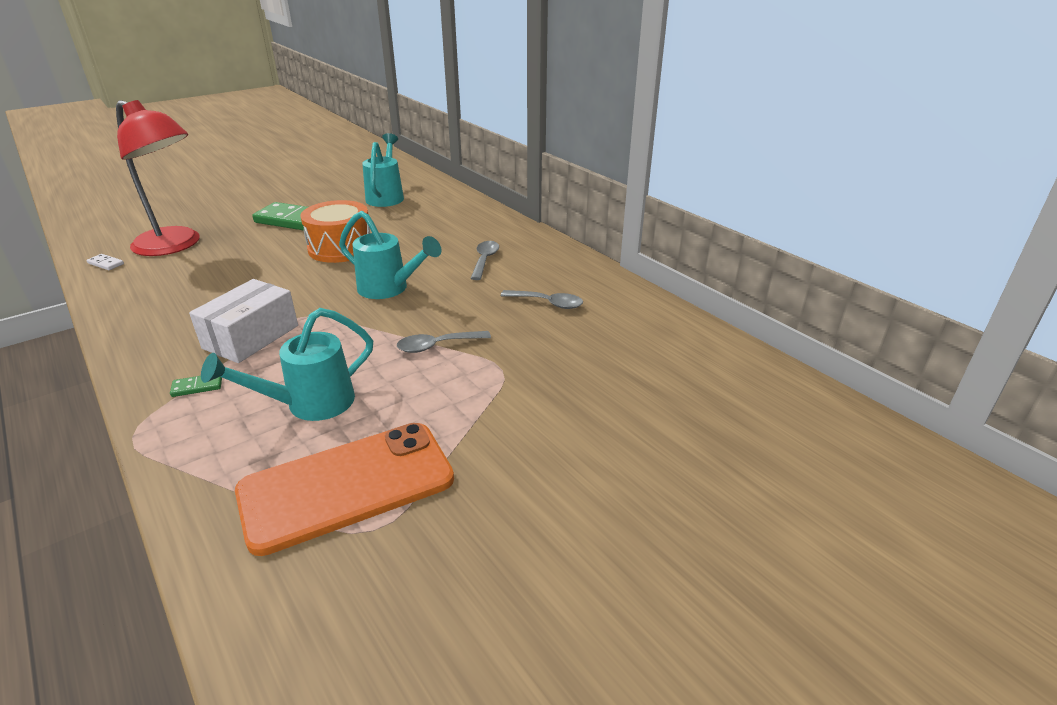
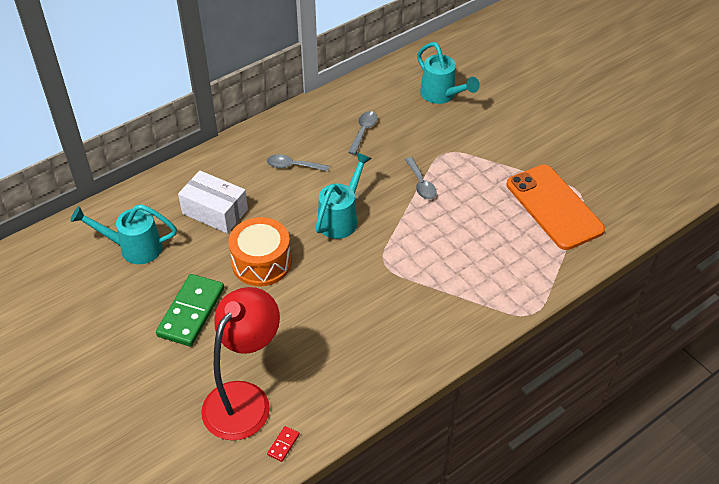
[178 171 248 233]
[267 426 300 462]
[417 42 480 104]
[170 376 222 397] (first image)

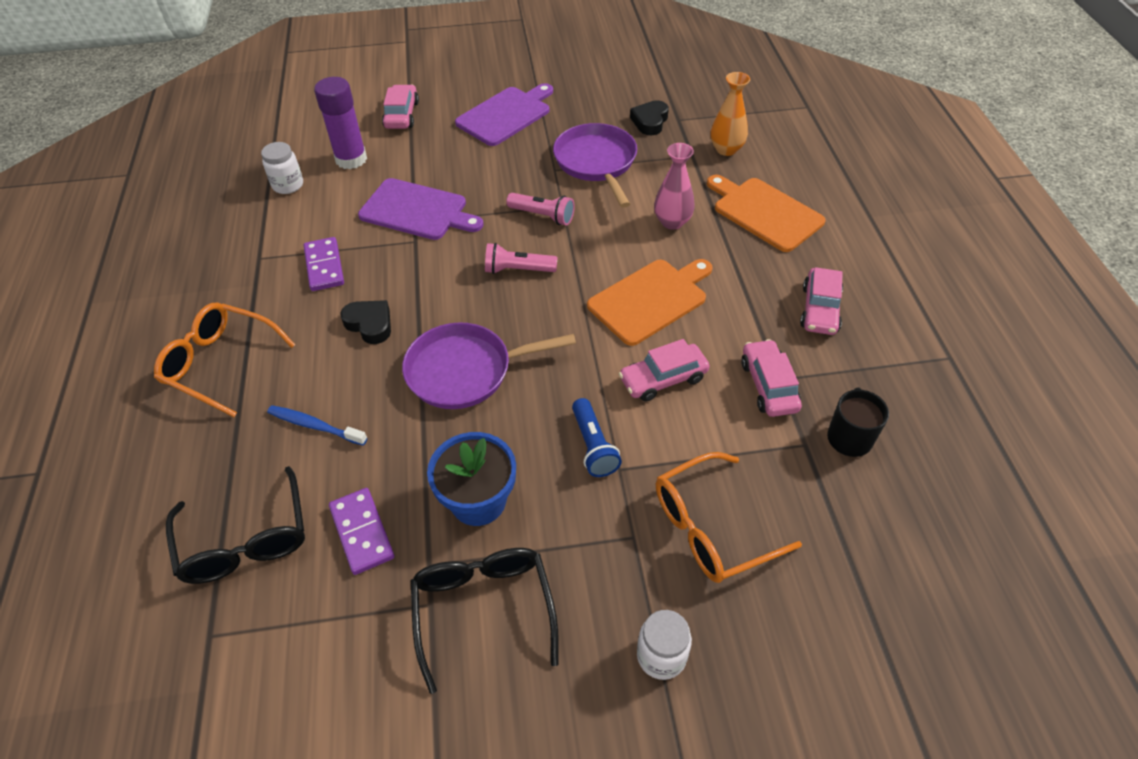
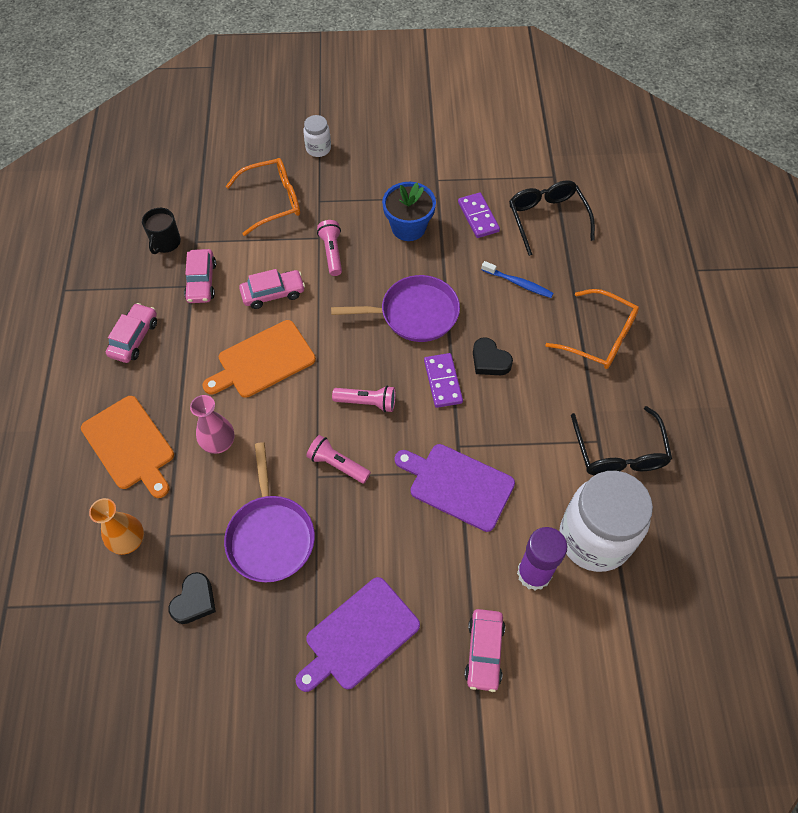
[317 220 342 276]
[424 353 463 408]
[559 471 653 572]
[571 406 672 476]

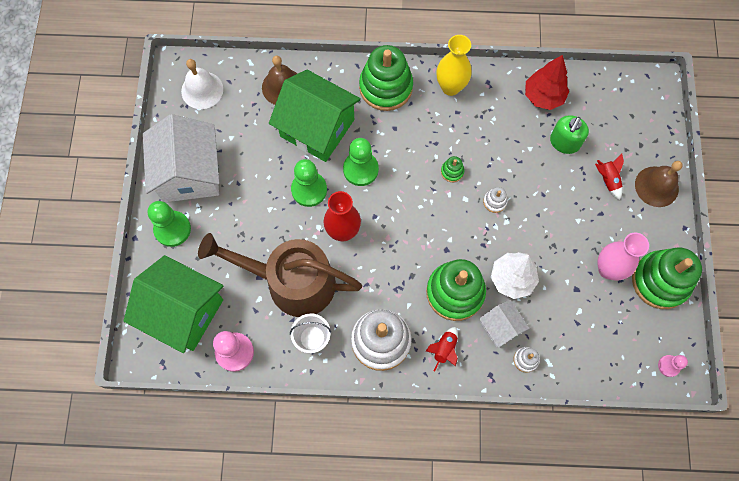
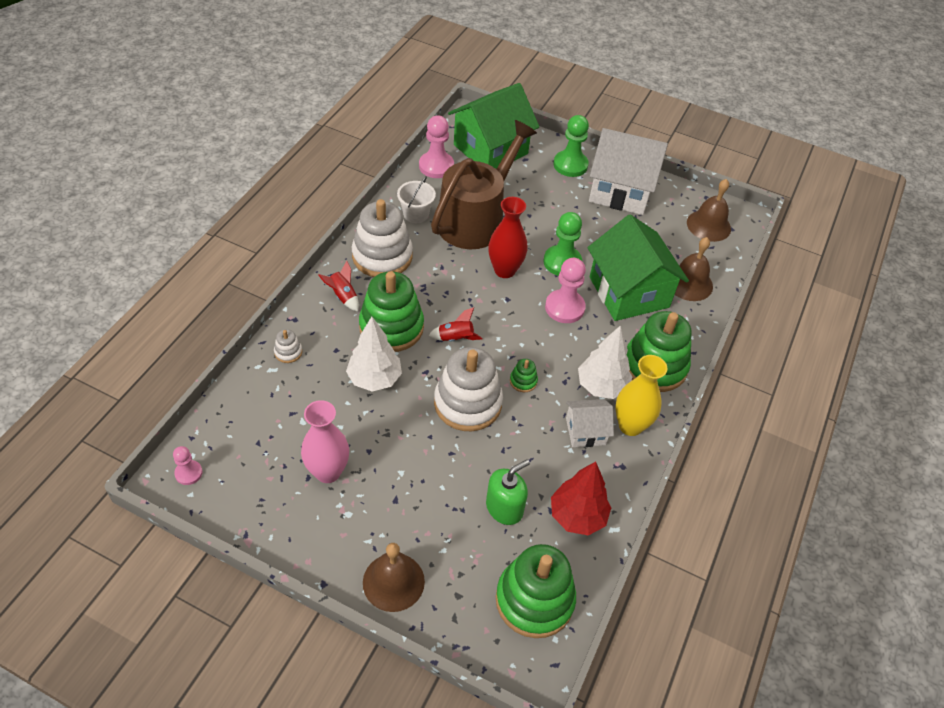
[428 307 483 342]
[434 347 503 431]
[486 459 530 525]
[496 544 576 638]
[545 258 586 323]
[566 399 614 447]
[578 325 632 399]
[587 214 689 321]
[687 179 731 242]

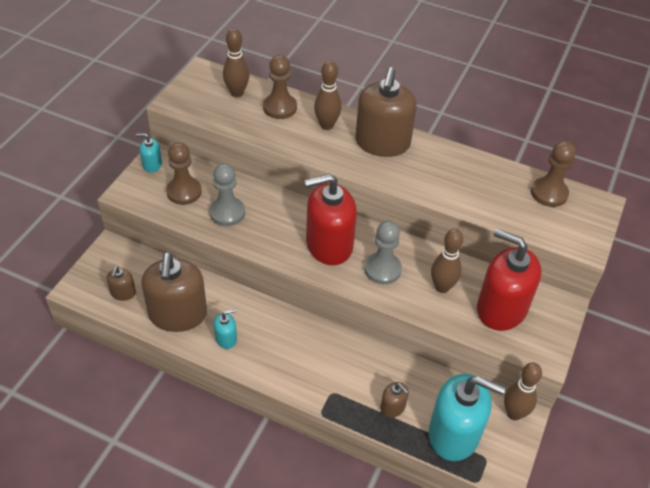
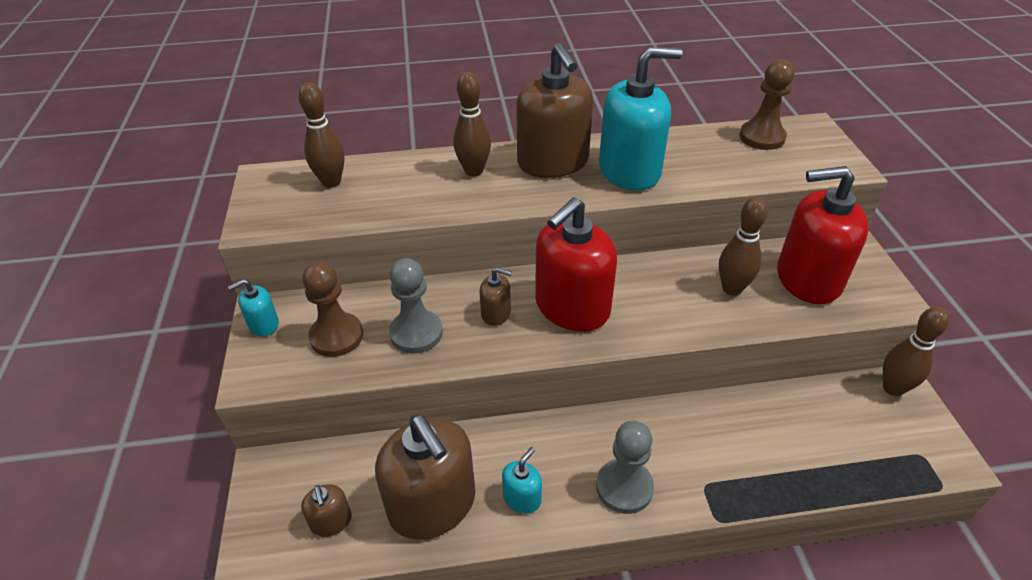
[480 267 512 326]
[596 421 654 514]
[599 47 682 191]
[263 55 297 119] (first image)

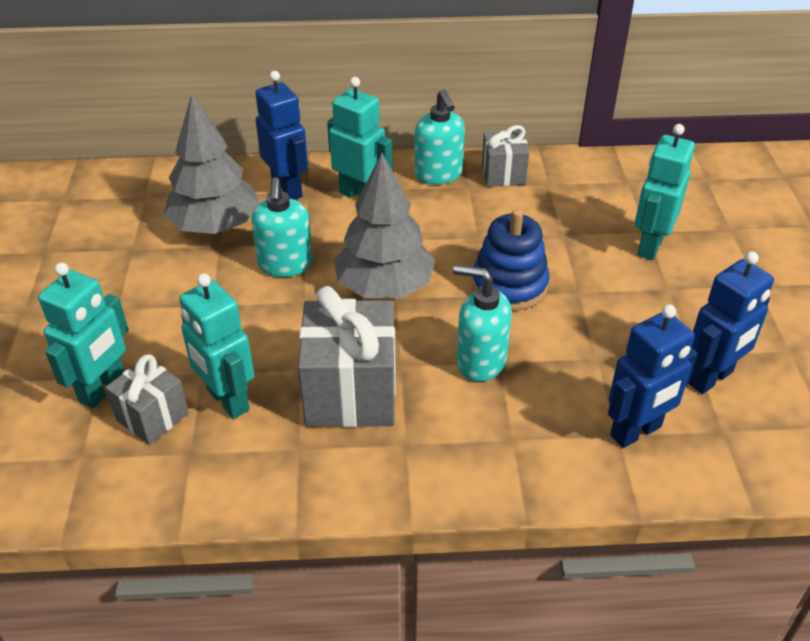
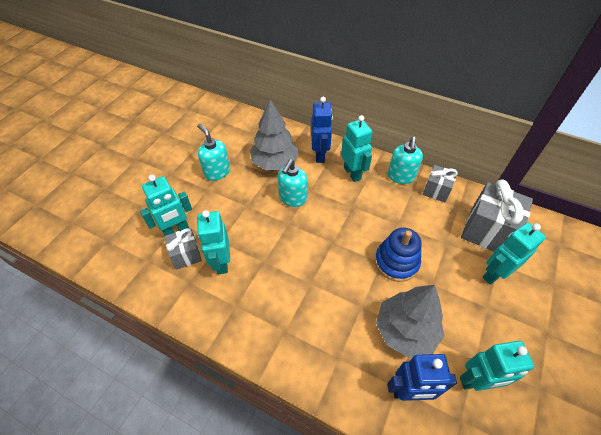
[197 124 230 181]
[376 285 444 358]
[460 341 534 391]
[461 180 533 252]

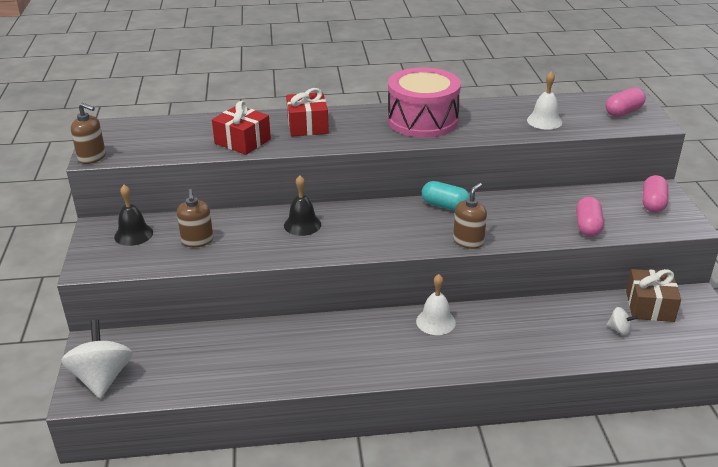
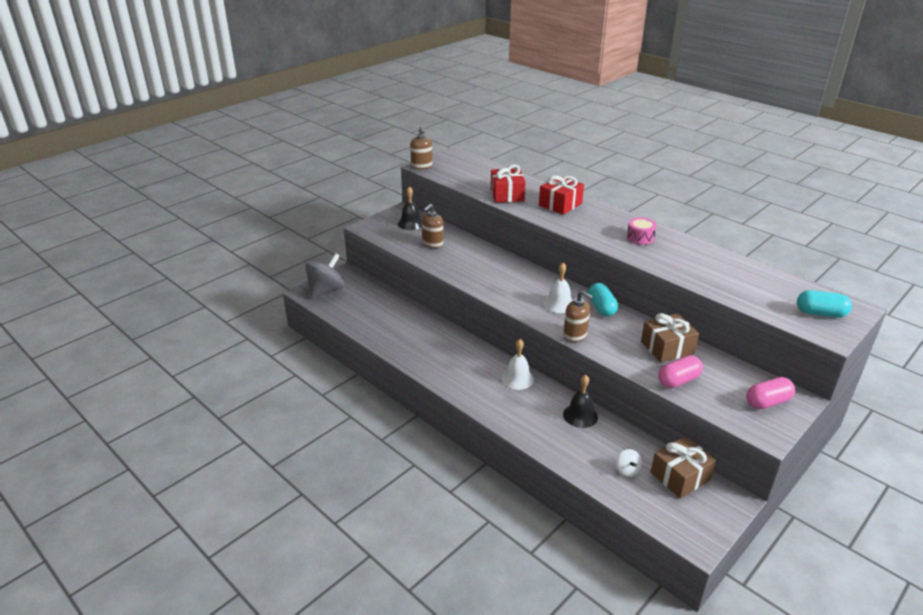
[305 253 344 298]
[543 263 573 313]
[563 290 593 342]
[563 375 598 428]
[627 217 657 245]
[641 313 699 362]
[797 290 852 318]

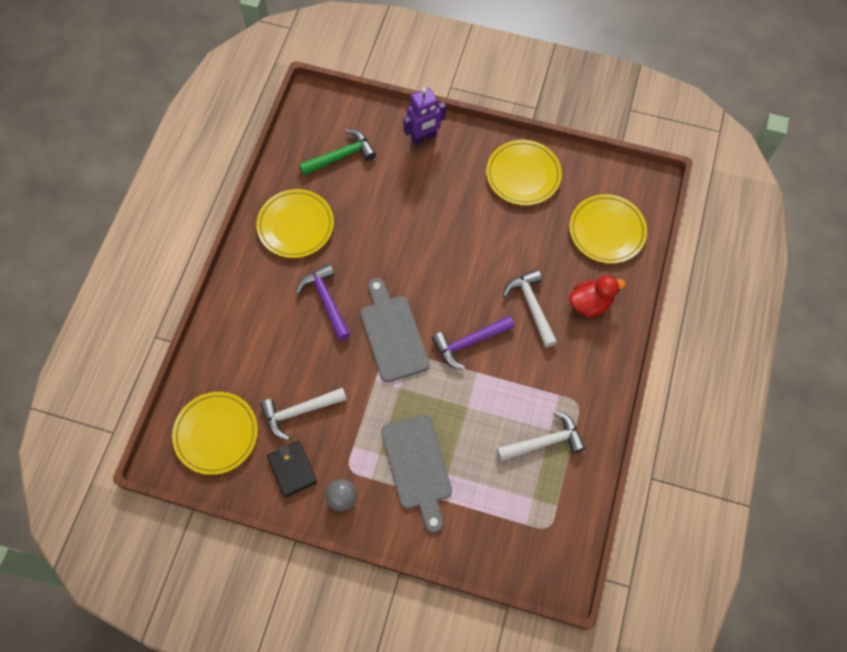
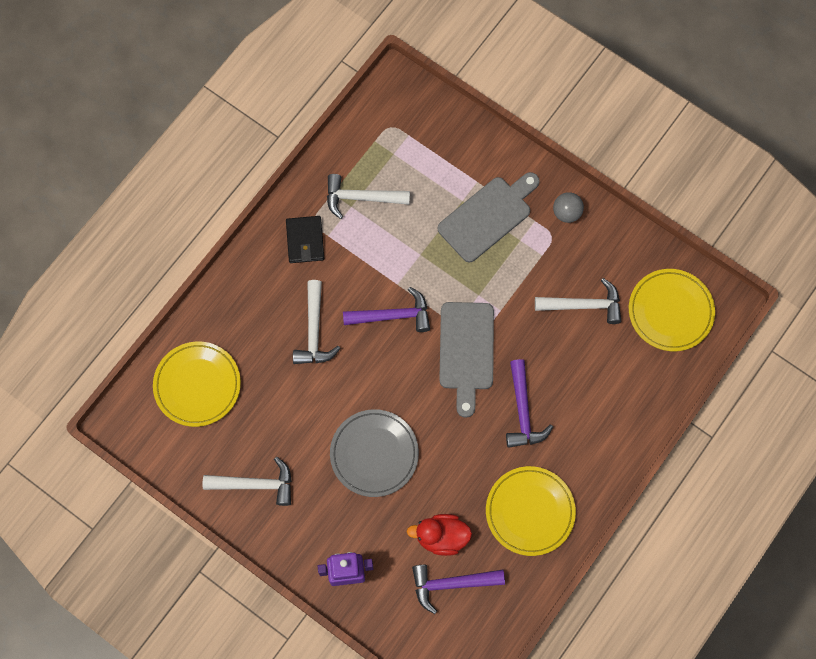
[203 457 292 506]
[286 216 324 263]
[330 409 419 497]
[406 514 472 556]
[412 565 505 614]
[437 172 540 262]

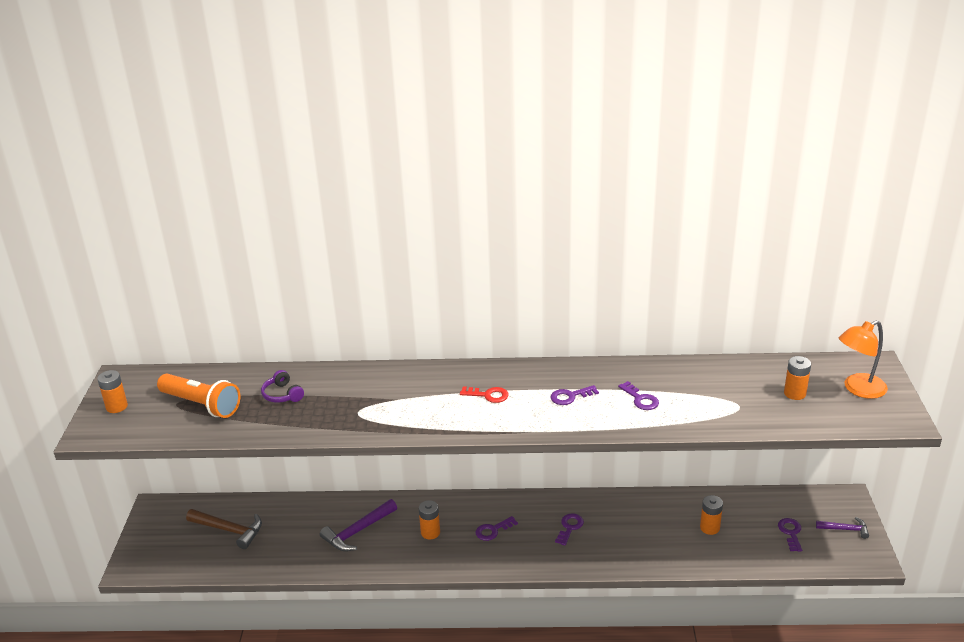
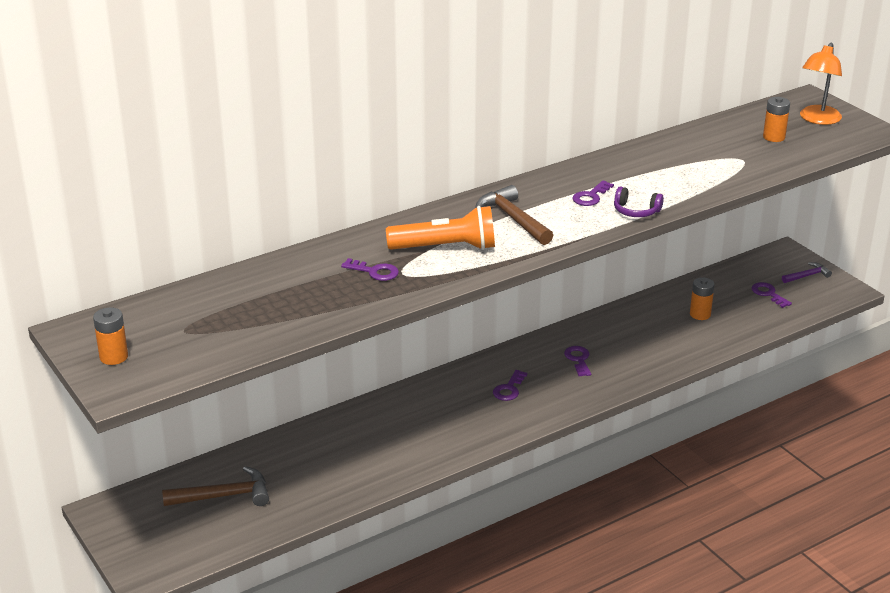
[341 258 399 281]
[386 206 495 250]
[475 185 553 245]
[614 186 664 217]
[320 499 397 551] (first image)
[419 500 440 539] (first image)

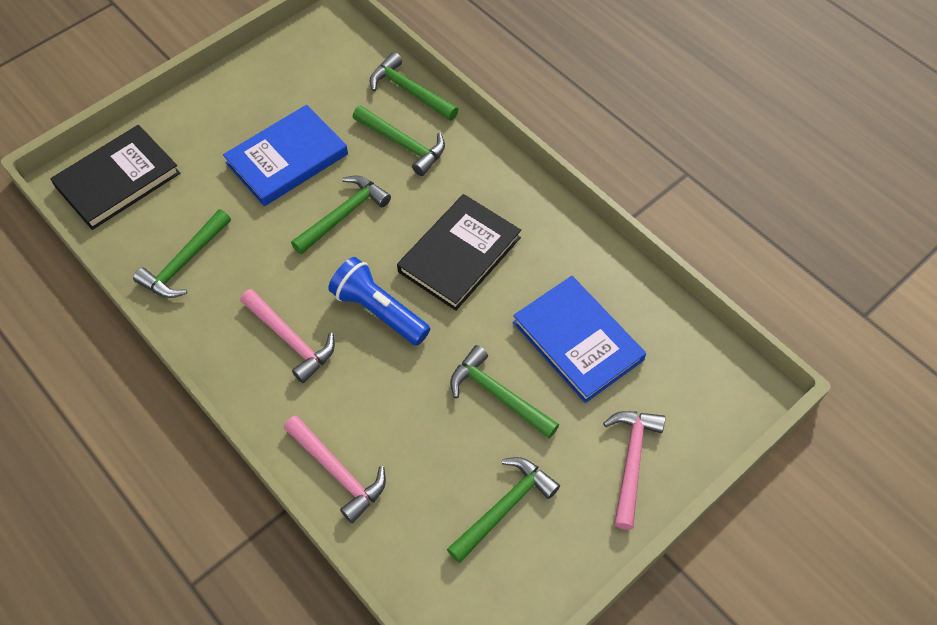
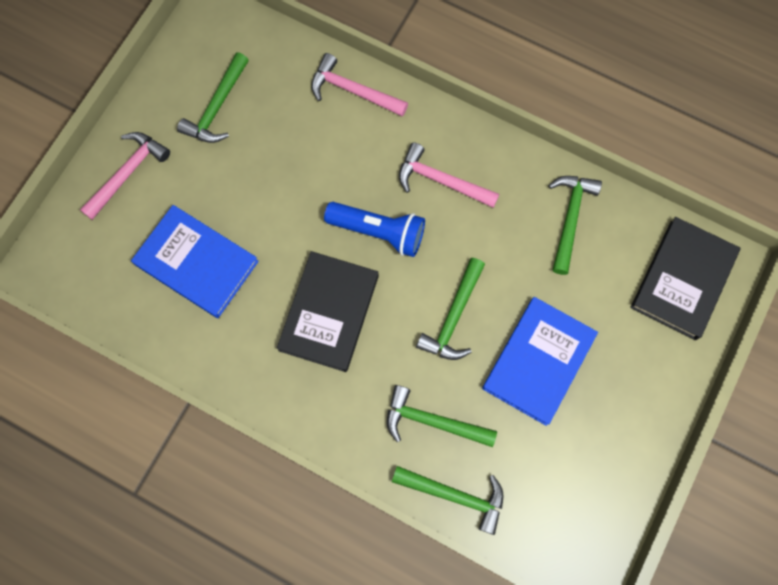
[80 132 170 220]
[450 345 559 438] (first image)

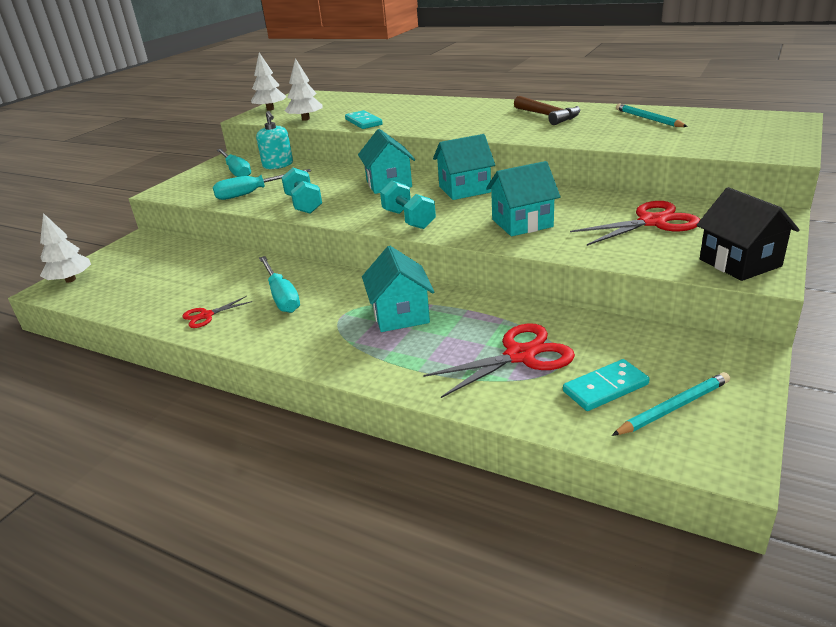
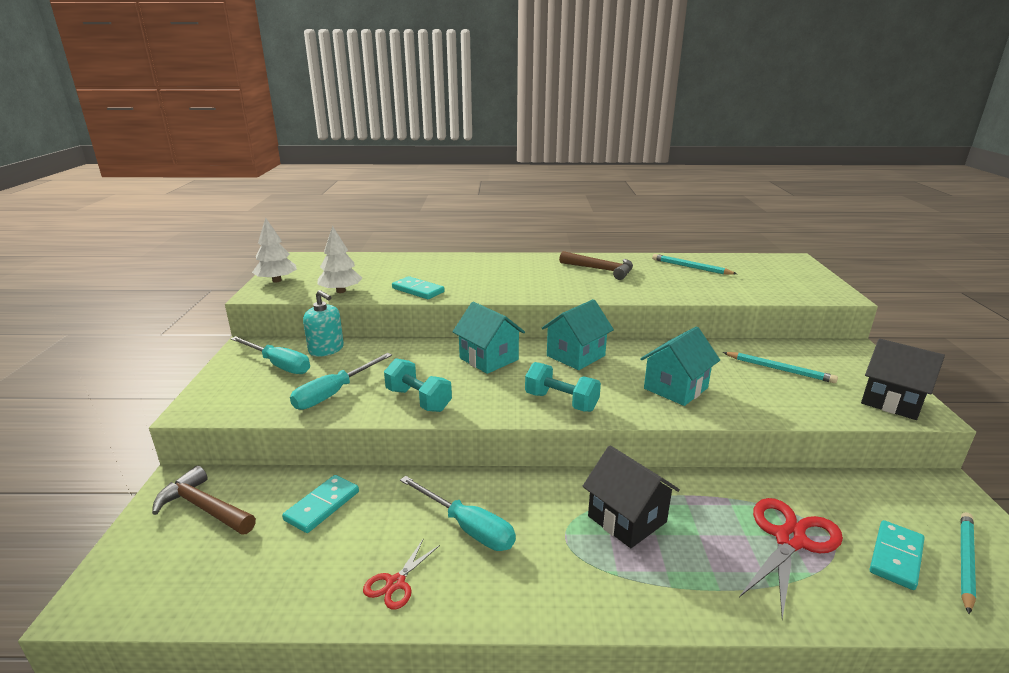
[152 466 256 535]
[282 475 359 533]
[583 445 680 548]
[723 352 838 383]
[40 213 91 282] (first image)

